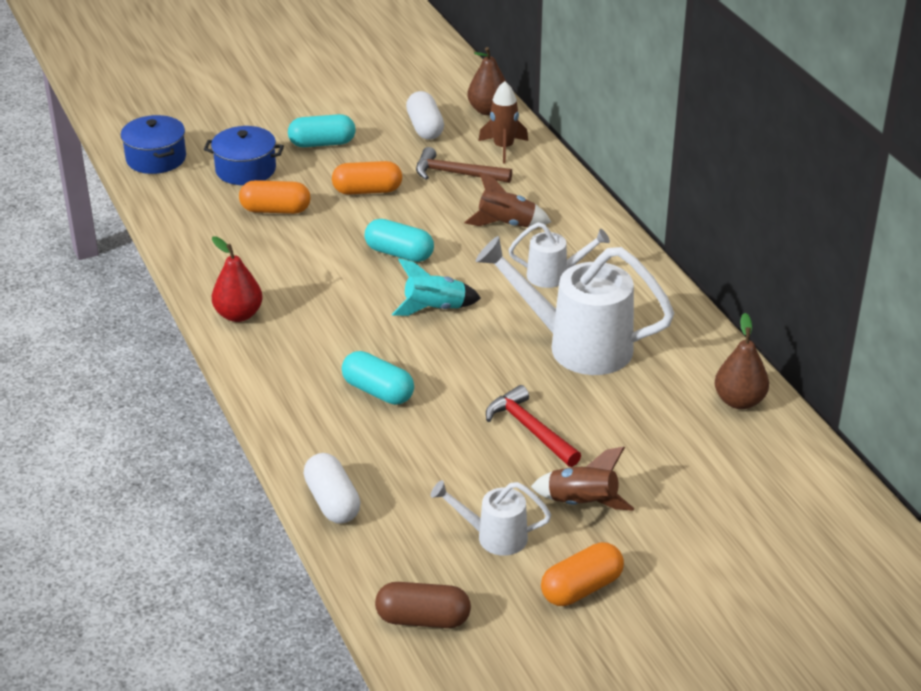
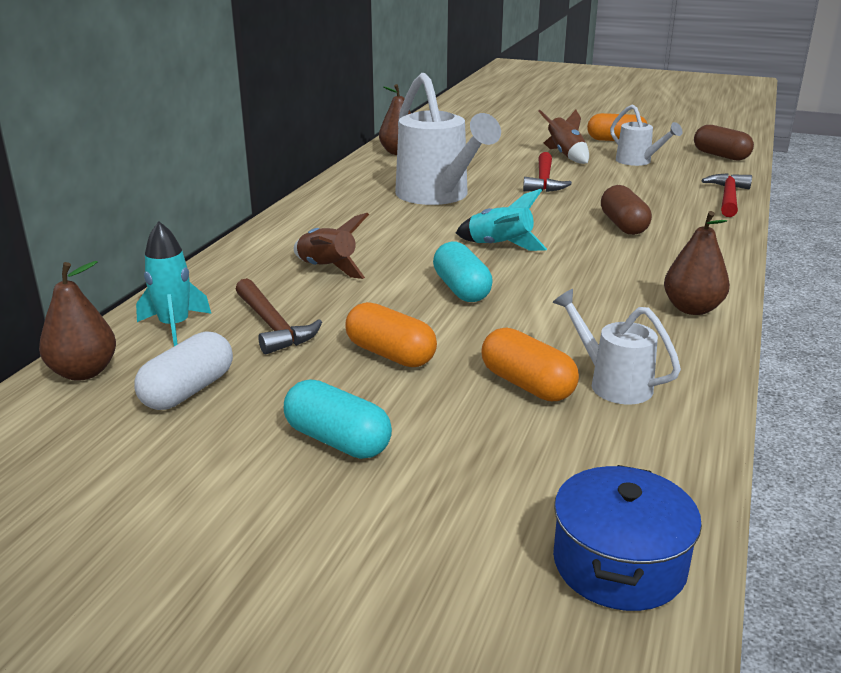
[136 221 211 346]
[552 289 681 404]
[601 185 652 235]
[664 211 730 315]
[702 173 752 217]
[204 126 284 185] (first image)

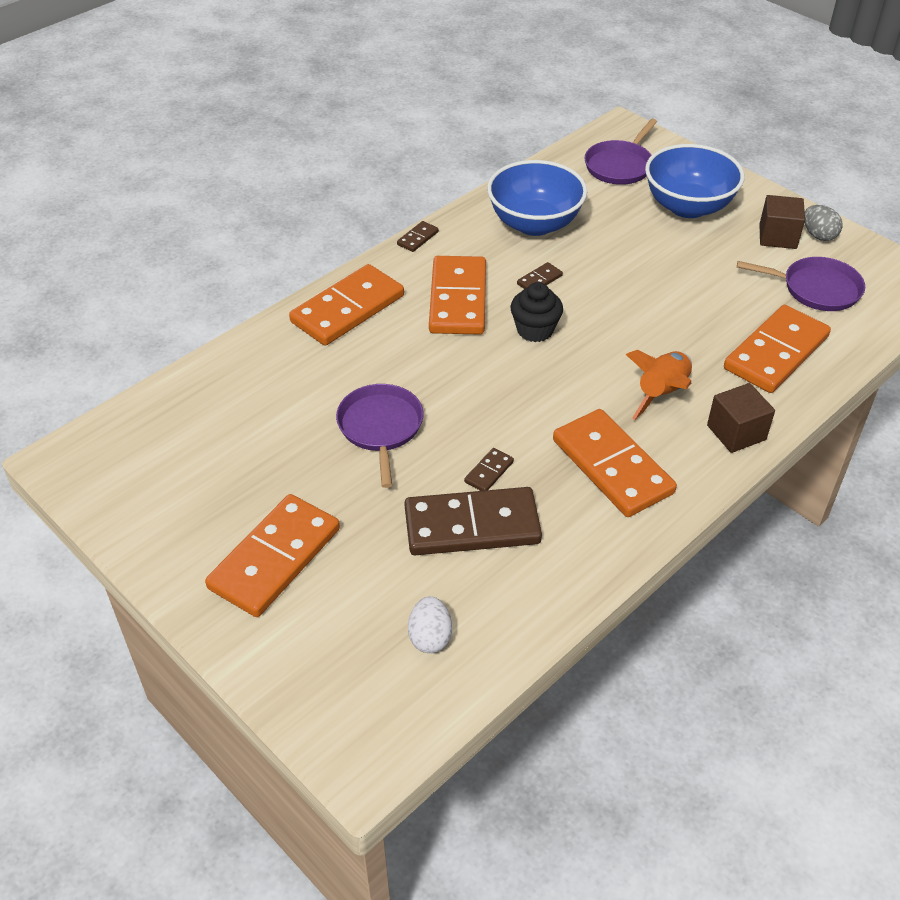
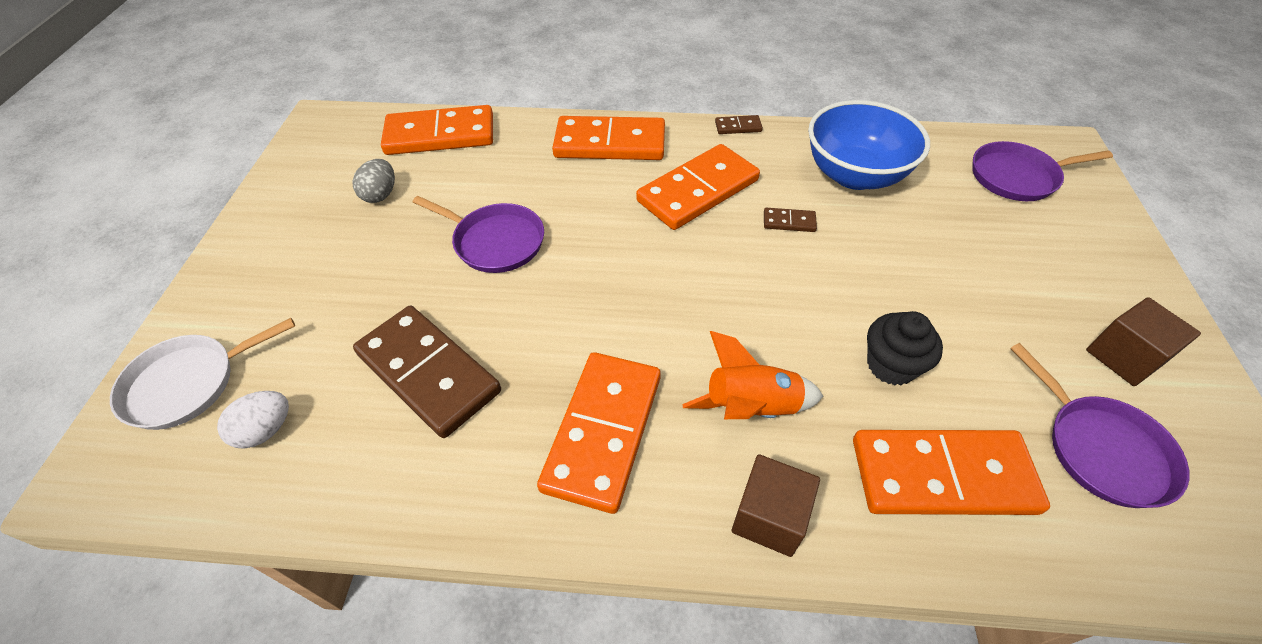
[110 318 295 430]
[352 159 395 203]
[381 105 493 155]
[413 196 544 273]
[867 311 943 385]
[464 448 514 491] (first image)
[645 144 744 218] (first image)

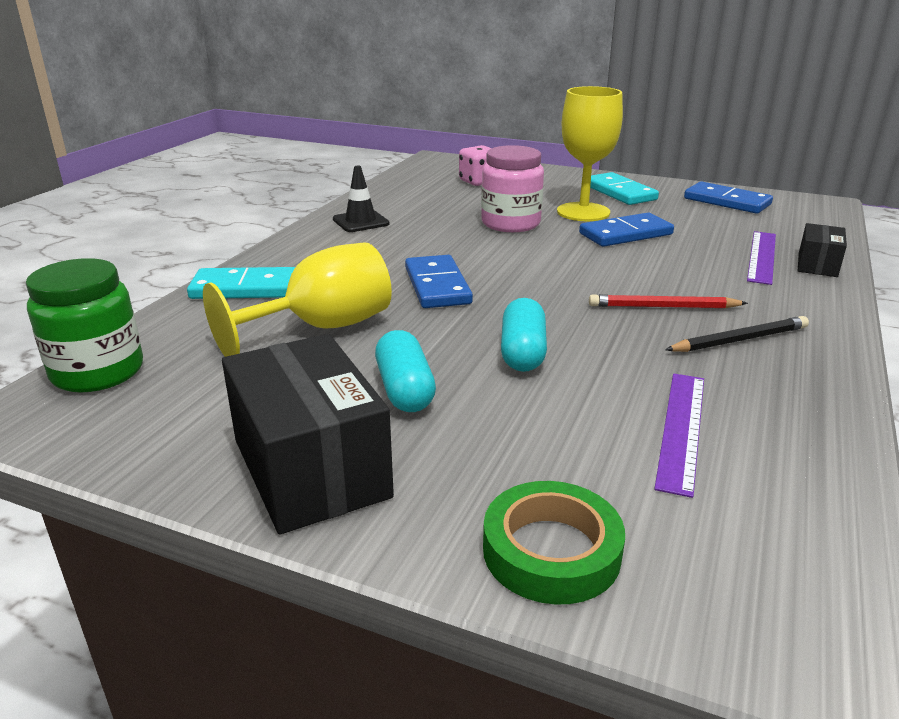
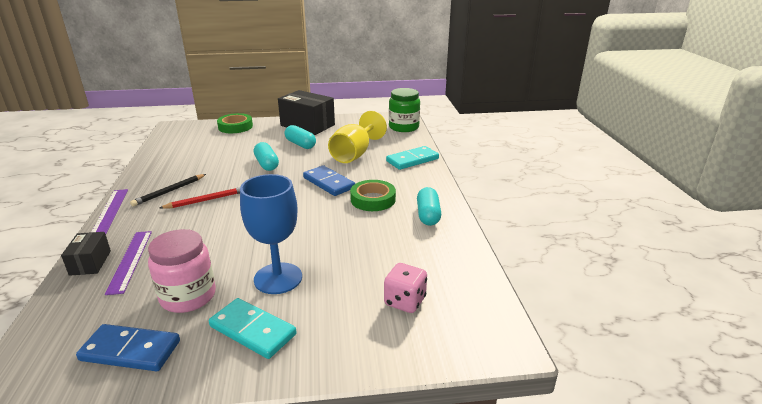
[91 189 128 234]
[148 229 216 313]
[240 174 302 294]
[350 180 396 211]
[417 187 441 226]
[579 213 674 247] (first image)

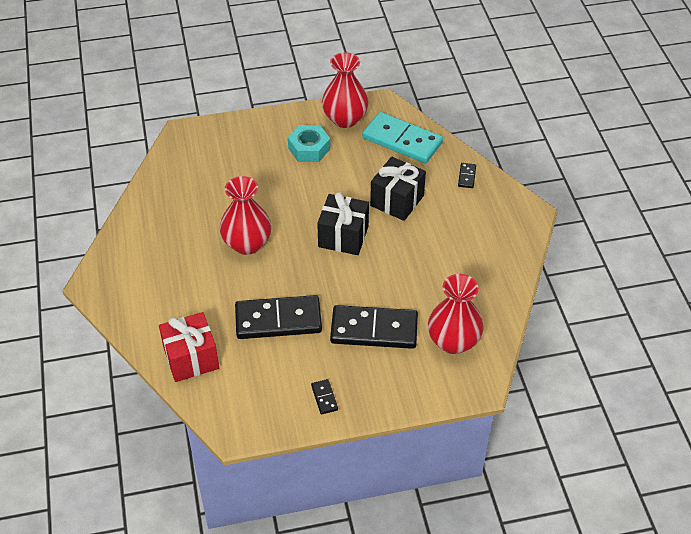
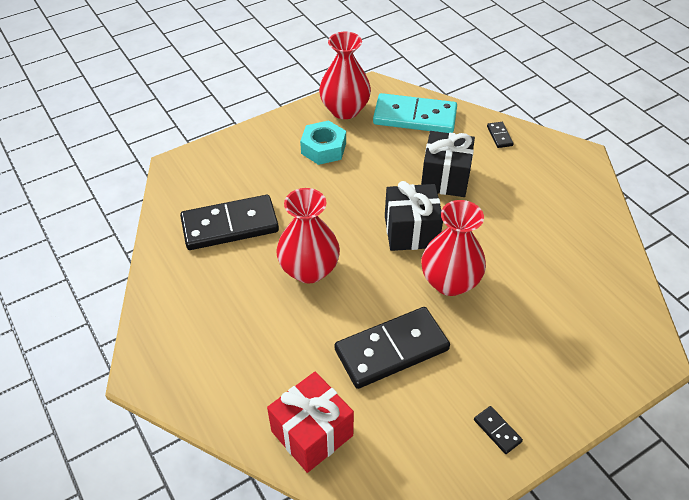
[180 195 279 250]
[422 200 486 296]

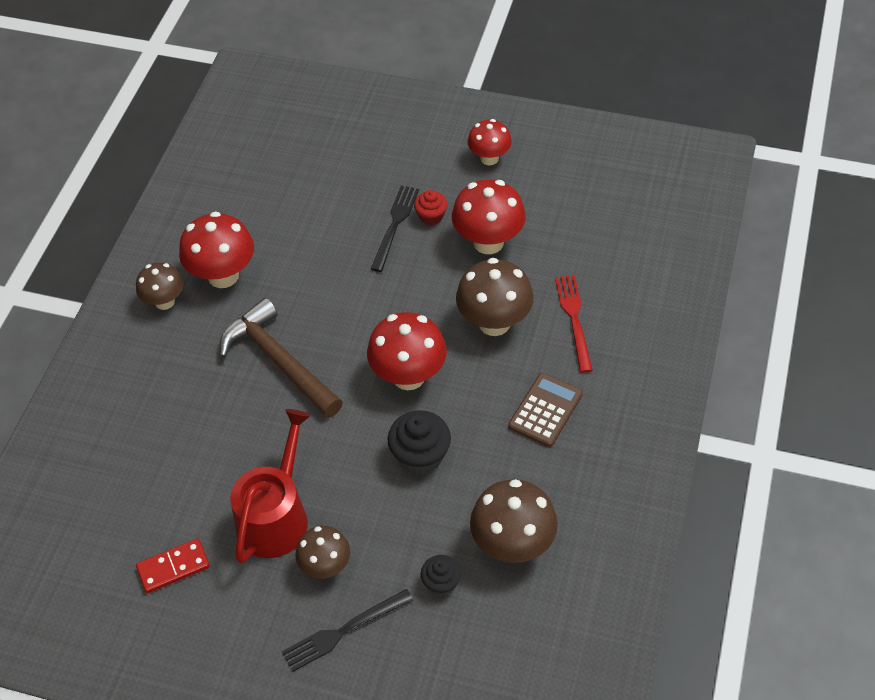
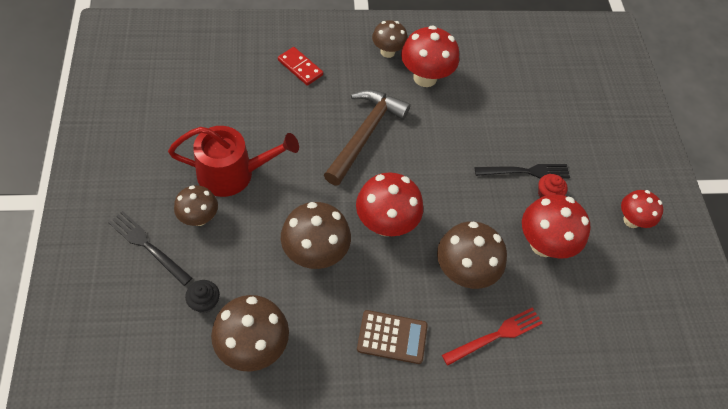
[278 47 323 86]
[281 202 351 269]

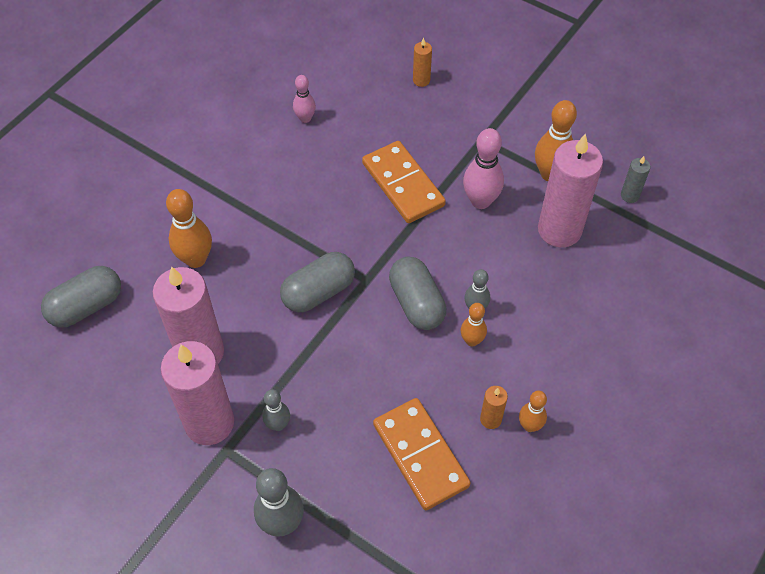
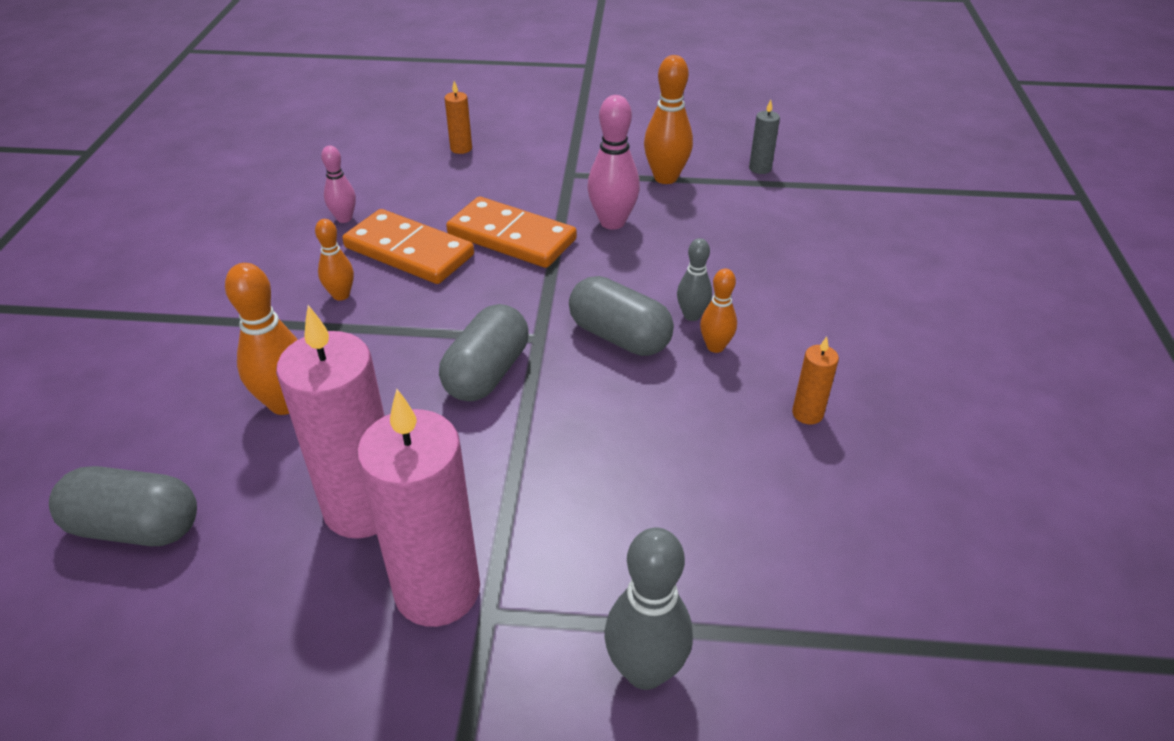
[49 466 197 546]
[315 219 354 301]
[342 209 474 284]
[262 389 290 431] (first image)
[538 133 603 247] (first image)

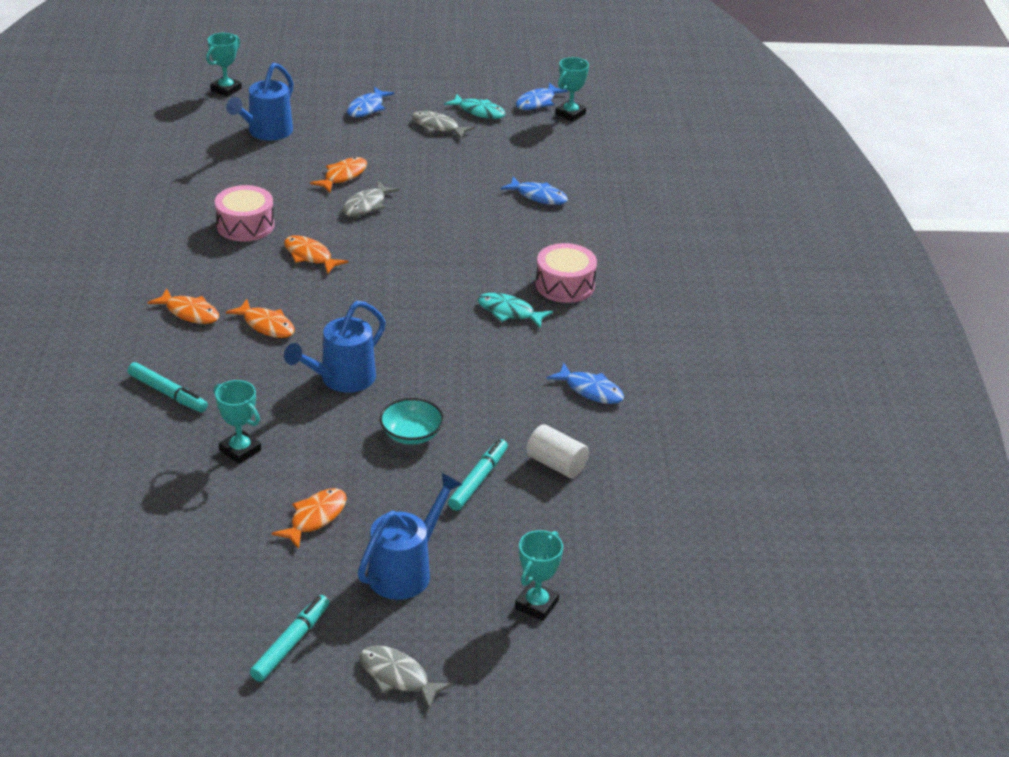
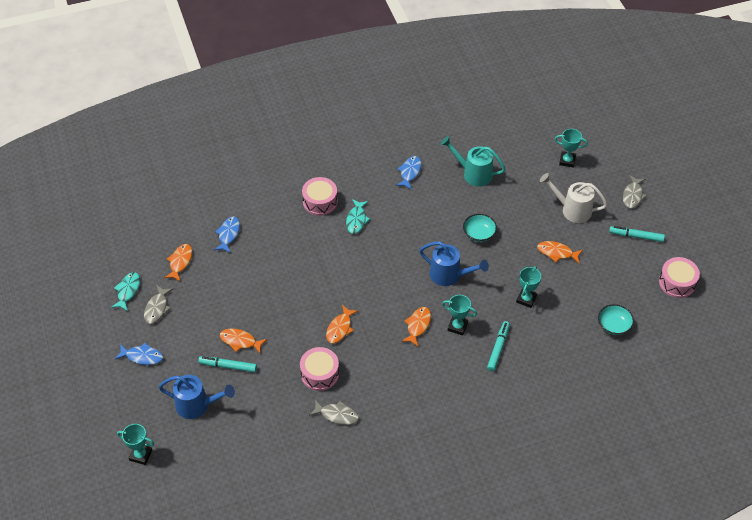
[164 244 192 282]
[198 356 257 372]
[309 400 359 425]
[441 136 506 187]
[442 295 477 336]
[540 173 608 223]
[598 304 634 335]
[659 257 700 298]
[516 82 568 110] (first image)

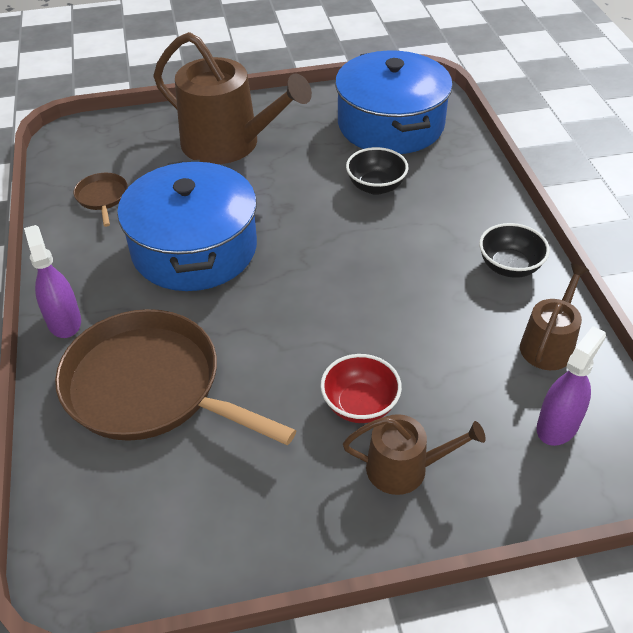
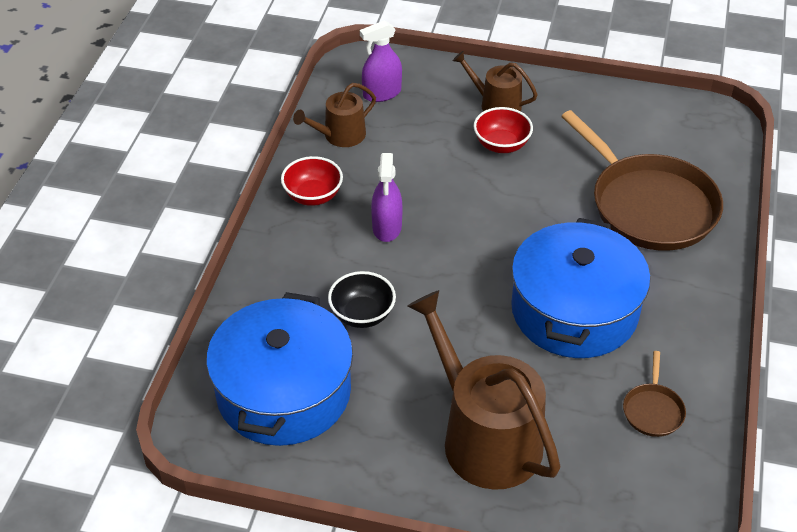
[281 156 343 206]
[371 153 403 242]

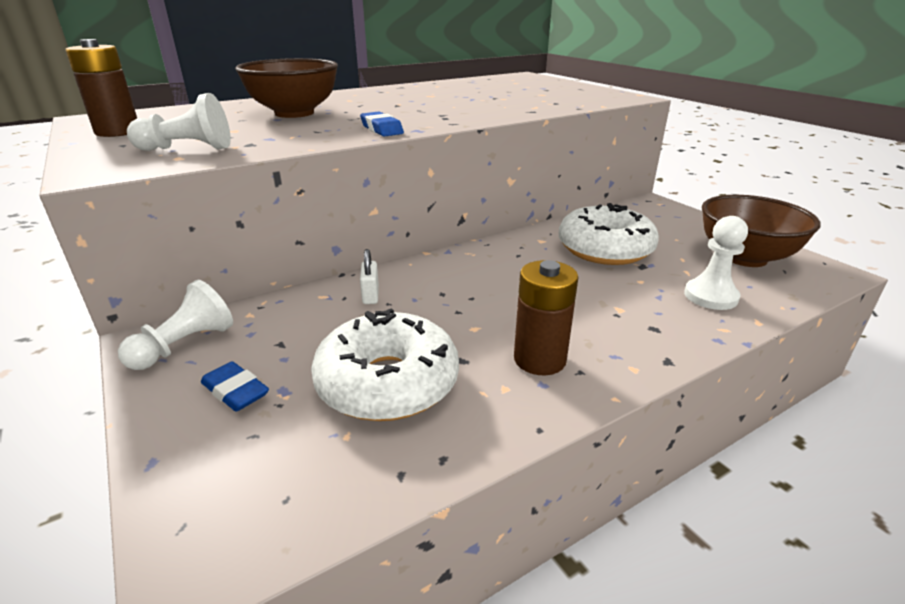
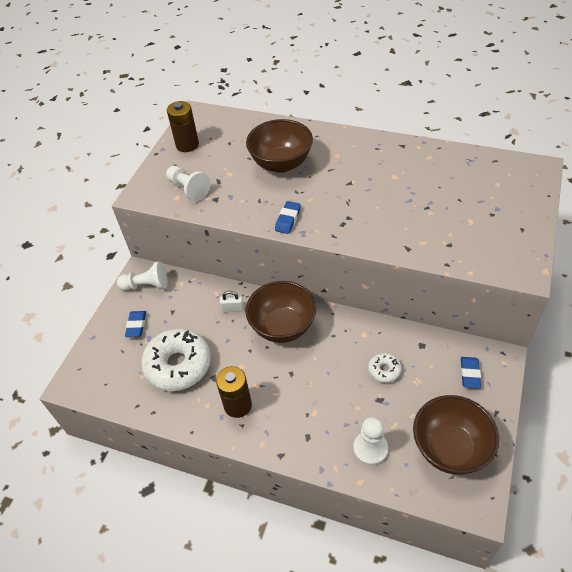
[220 291 244 312]
[246 281 316 343]
[368 353 401 383]
[461 357 481 388]

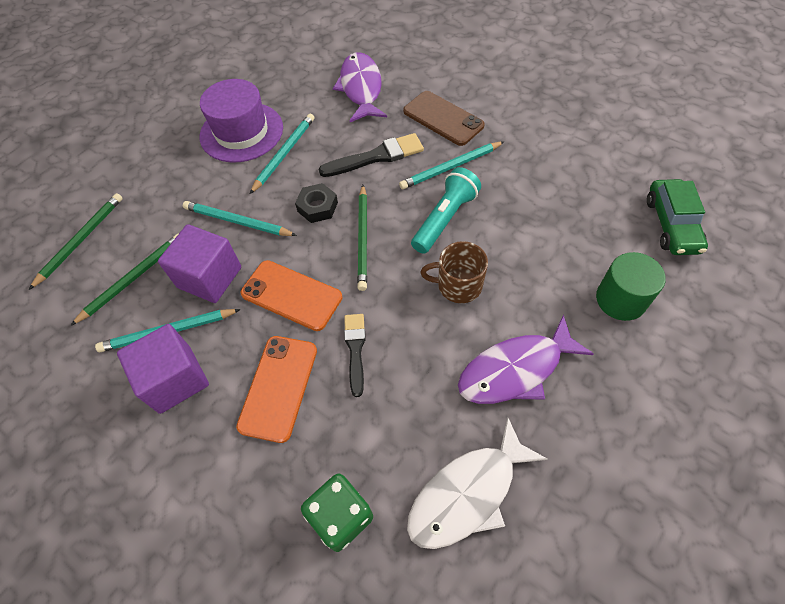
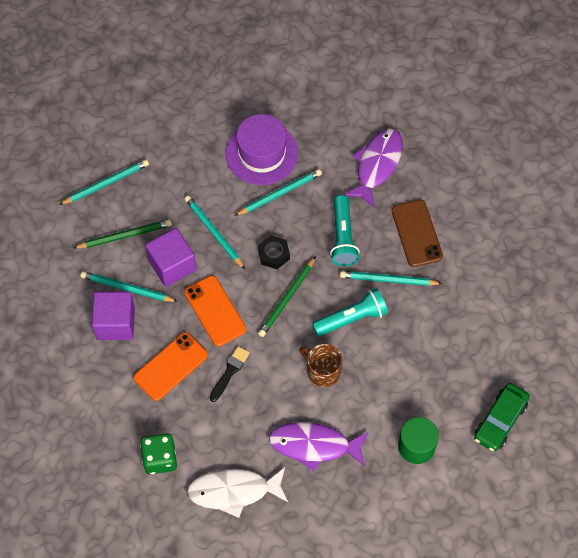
[59 159 149 205]
[330 195 360 266]

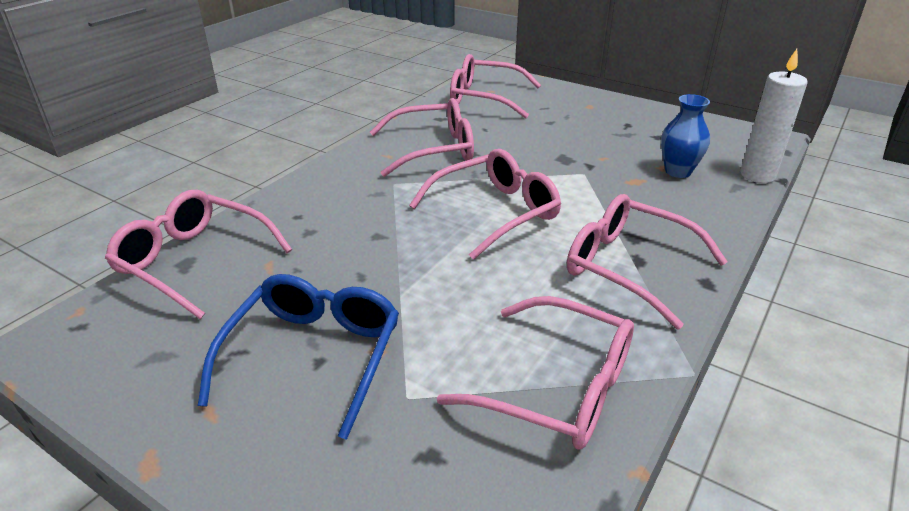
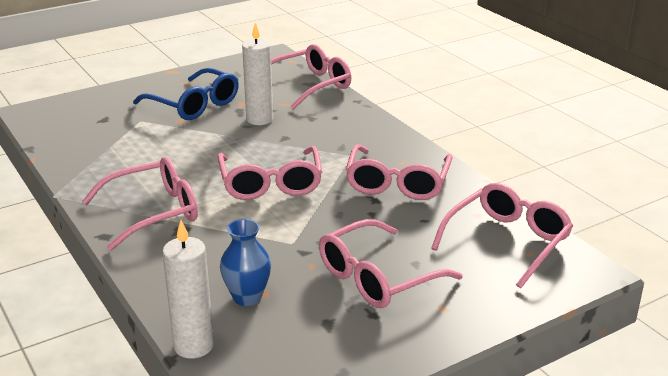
[242 23 273 125]
[319 219 463 308]

